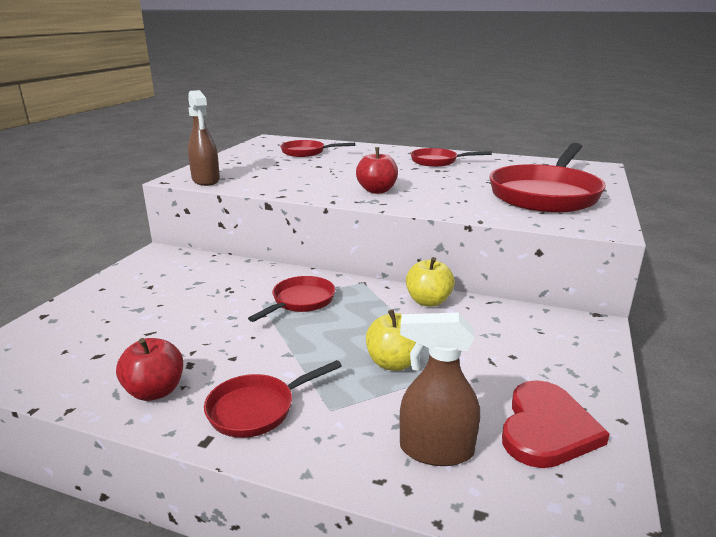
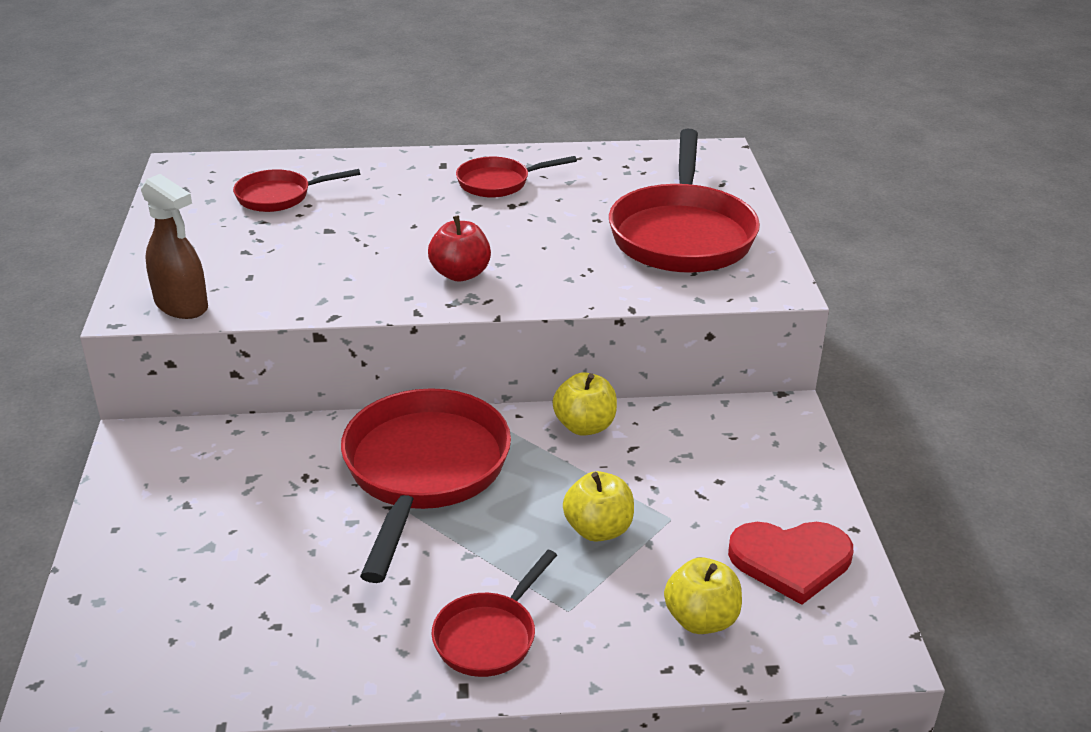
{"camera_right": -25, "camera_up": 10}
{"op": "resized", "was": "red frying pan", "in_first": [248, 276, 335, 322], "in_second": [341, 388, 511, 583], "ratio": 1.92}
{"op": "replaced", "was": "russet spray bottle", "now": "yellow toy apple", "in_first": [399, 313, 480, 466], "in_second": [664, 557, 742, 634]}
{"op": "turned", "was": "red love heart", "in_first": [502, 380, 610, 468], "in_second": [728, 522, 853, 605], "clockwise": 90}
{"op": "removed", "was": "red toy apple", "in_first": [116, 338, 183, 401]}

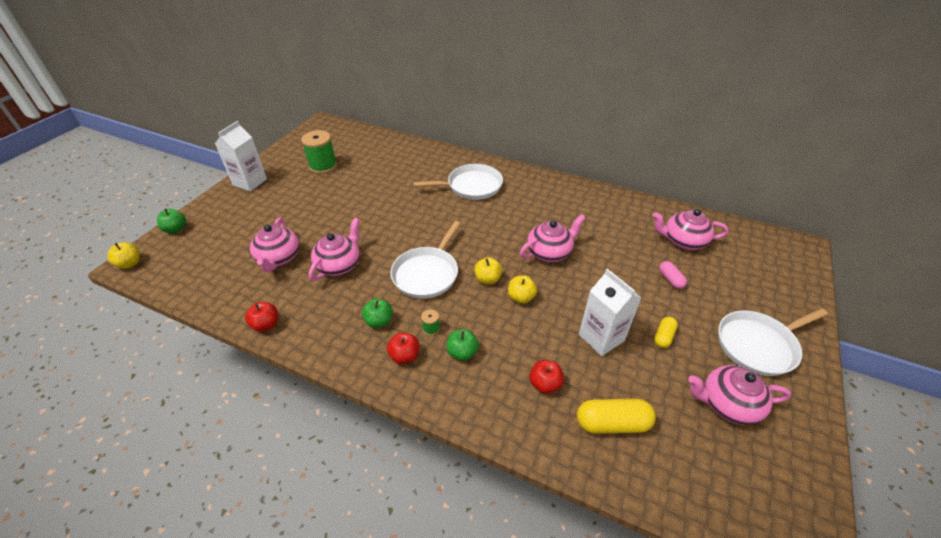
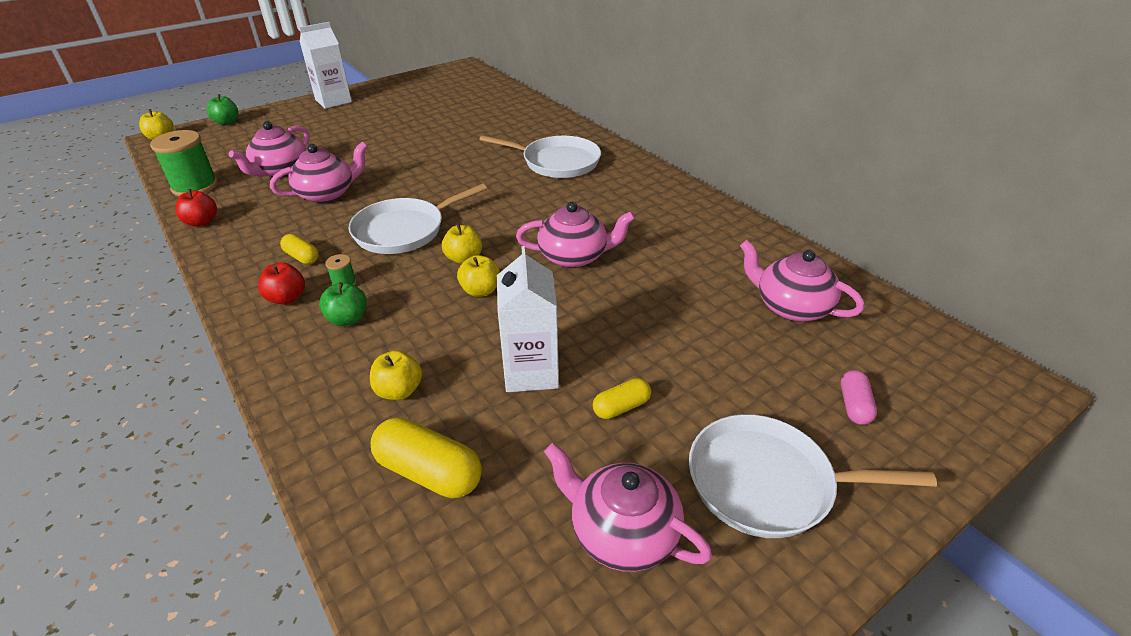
{"camera_right": 30, "camera_up": -5}
{"op": "moved", "was": "leaf-green reel of thread", "in_first": [301, 130, 337, 174], "in_second": [150, 130, 218, 196]}
{"op": "replaced", "was": "leaf-green toy apple", "now": "yellow pill shape", "in_first": [362, 299, 392, 328], "in_second": [280, 234, 319, 264]}
{"op": "recoloured", "was": "red toy apple", "now": "yellow toy apple", "in_first": [529, 360, 564, 394], "in_second": [370, 350, 422, 400]}
{"op": "moved", "was": "rosy pill shape", "in_first": [659, 261, 687, 289], "in_second": [841, 370, 877, 425]}

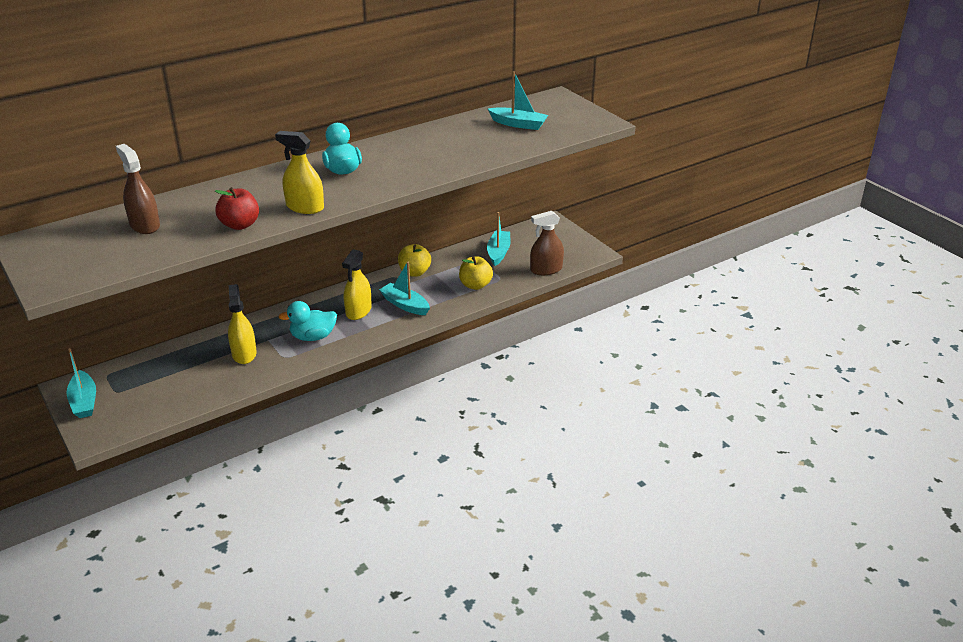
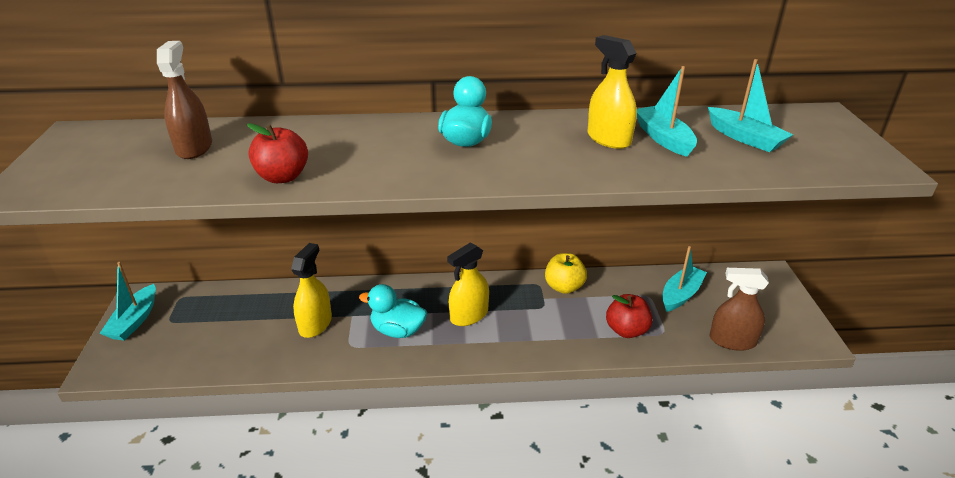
{"camera_right": 30, "camera_up": 0}
{"op": "moved", "was": "yellow spray bottle", "in_first": [275, 131, 324, 214], "in_second": [588, 35, 637, 149]}
{"op": "recoloured", "was": "yellow toy apple", "now": "red toy apple", "in_first": [459, 256, 493, 290], "in_second": [606, 294, 652, 338]}
{"op": "moved", "was": "teal sailboat", "in_first": [379, 262, 430, 315], "in_second": [637, 66, 697, 157]}

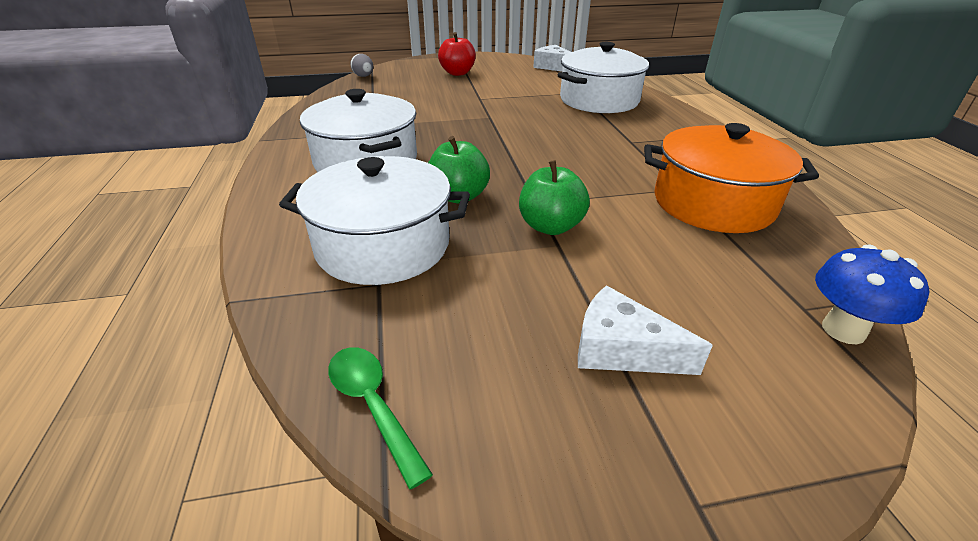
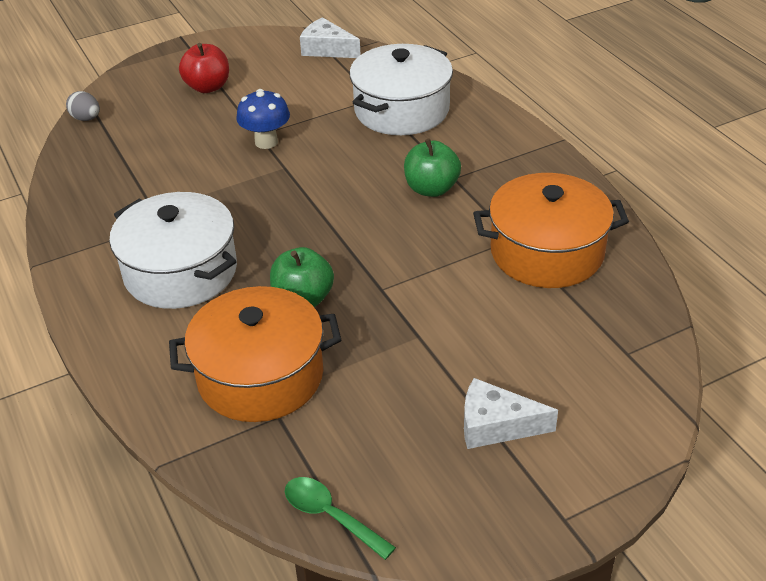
{"camera_right": -15, "camera_up": 5}
{"op": "recoloured", "was": "snow-white pot", "now": "orange pot", "in_first": [279, 156, 470, 285], "in_second": [169, 286, 341, 422]}
{"op": "moved", "was": "cobalt mushroom", "in_first": [815, 244, 930, 344], "in_second": [236, 89, 290, 149]}
{"op": "moved", "was": "leaf-green toy apple", "in_first": [519, 160, 590, 235], "in_second": [404, 139, 461, 197]}

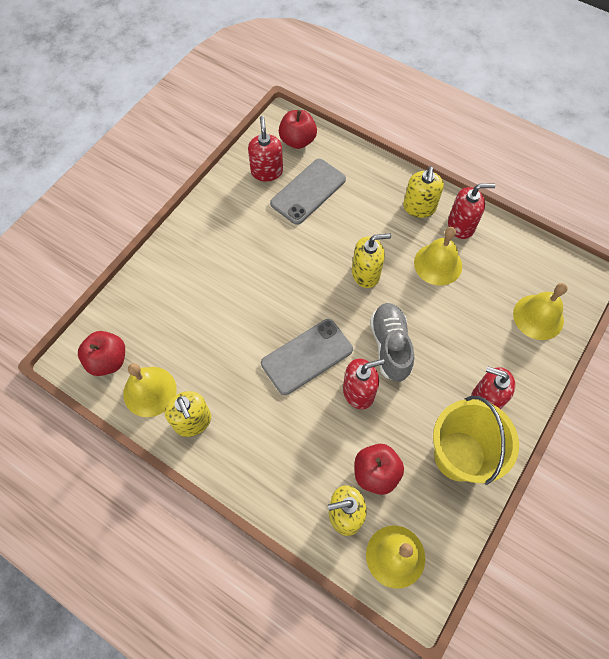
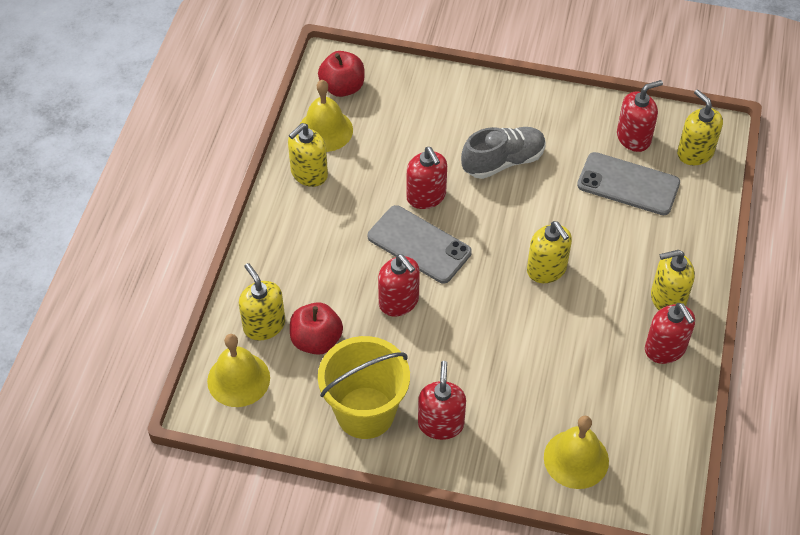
{"camera_right": 70, "camera_up": -10}
{"op": "added", "now": "red soap dispenser", "in_second": [406, 147, 447, 209]}
{"op": "moved", "was": "ash-grey sneaker", "in_first": [370, 303, 414, 382], "in_second": [461, 127, 546, 179]}
{"op": "replaced", "was": "red toy apple", "now": "yellow soap dispenser", "in_first": [279, 110, 317, 149], "in_second": [677, 89, 723, 165]}
{"op": "removed", "was": "yellow school bell", "in_first": [414, 227, 462, 286]}

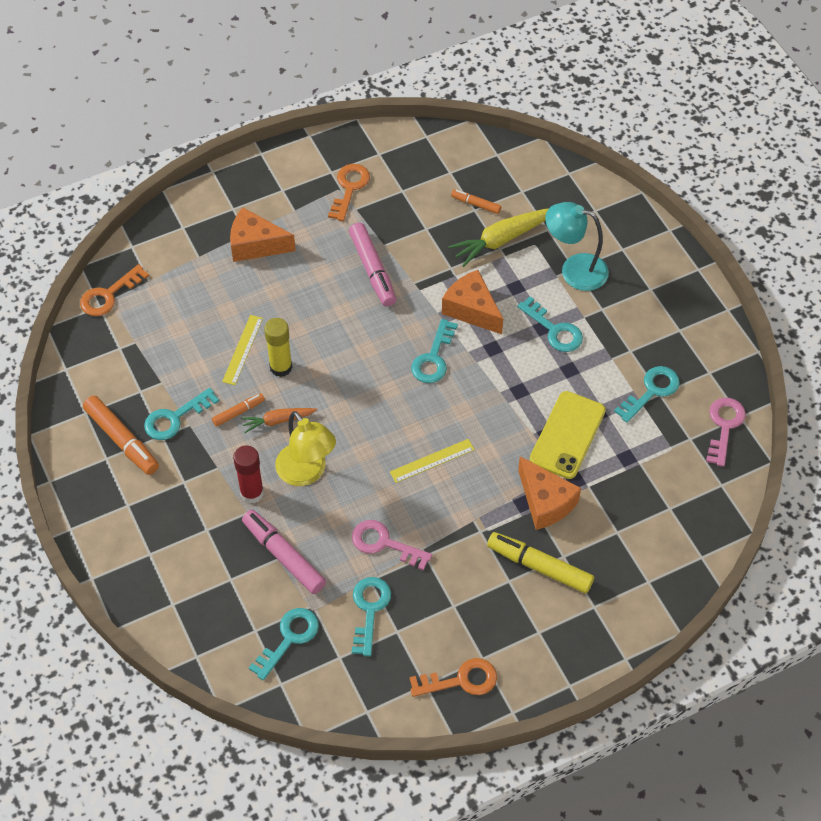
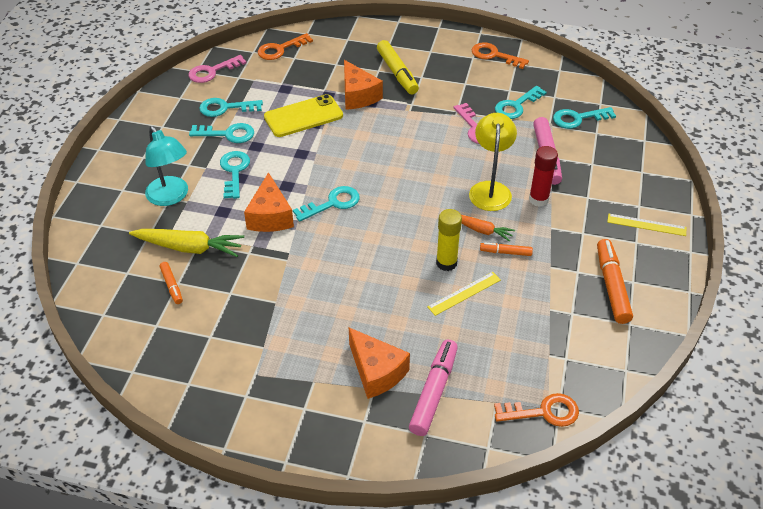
{"camera_right": -140, "camera_up": -10}
{"op": "moved", "was": "teal key", "in_first": [144, 388, 219, 440], "in_second": [189, 123, 254, 143]}
{"op": "moved", "was": "orange key", "in_first": [328, 164, 370, 221], "in_second": [258, 33, 313, 60]}
{"op": "turned", "was": "orange cheese", "in_first": [518, 456, 581, 530], "in_second": [344, 60, 383, 110], "clockwise": 150}
{"op": "moved", "was": "rosy marker pen", "in_first": [349, 223, 396, 307], "in_second": [409, 340, 458, 436]}
{"op": "moved", "was": "yellow ruler", "in_first": [390, 439, 475, 483], "in_second": [607, 214, 687, 236]}

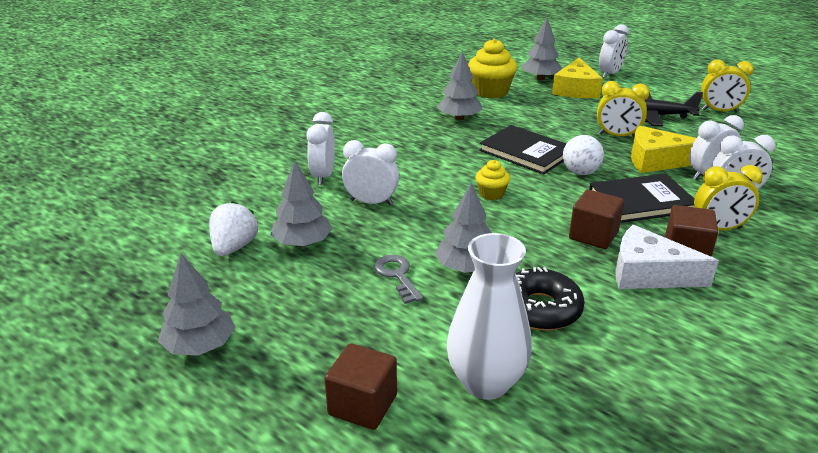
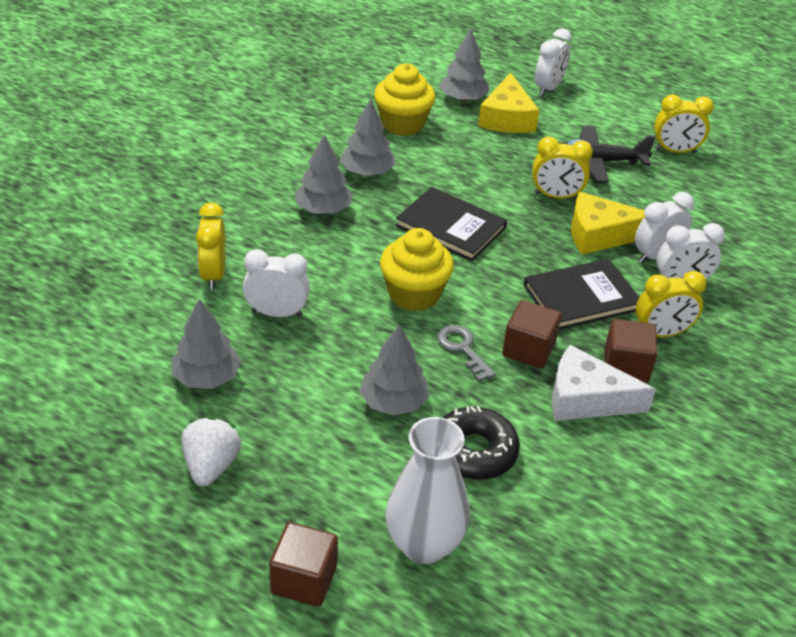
{"camera_right": -10, "camera_up": 10}
{"op": "moved", "was": "snow-white berry", "in_first": [209, 201, 258, 256], "in_second": [182, 417, 241, 486]}
{"op": "recoloured", "was": "snow-white clock", "now": "yellow clock", "in_first": [307, 112, 335, 185], "in_second": [196, 202, 225, 290]}
{"op": "moved", "was": "ash-grey tree", "in_first": [158, 254, 235, 356], "in_second": [294, 135, 353, 214]}
{"op": "resized", "was": "yellow muffin", "in_first": [476, 160, 510, 200], "in_second": [380, 228, 454, 311], "ratio": 1.84}
{"op": "moved", "was": "ash-grey key", "in_first": [374, 255, 423, 304], "in_second": [437, 325, 496, 382]}
{"op": "removed", "was": "snow-white play ball", "in_first": [563, 135, 604, 175]}

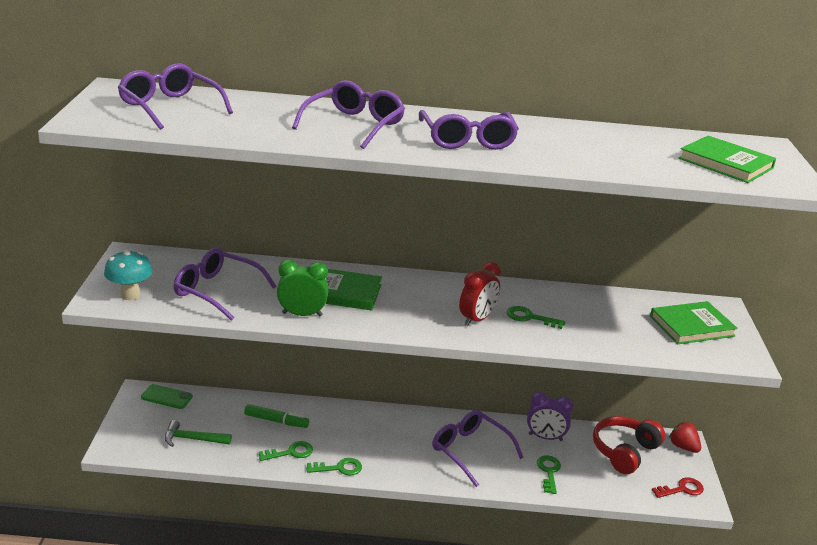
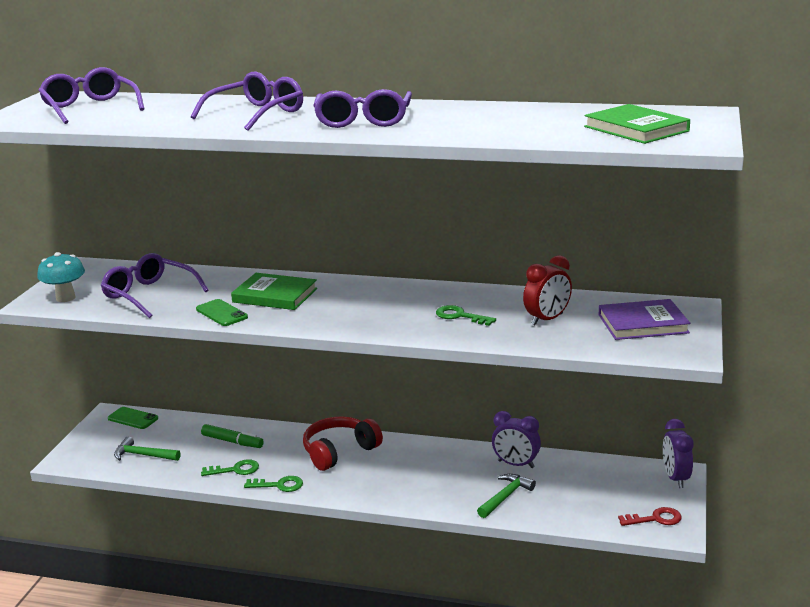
{"camera_right": 15, "camera_up": -5}
{"op": "replaced", "was": "leaf-green clock", "now": "leaf-green smartphone", "in_first": [277, 260, 329, 317], "in_second": [196, 299, 248, 326]}
{"op": "moved", "was": "red headset", "in_first": [593, 416, 665, 474], "in_second": [303, 416, 383, 471]}
{"op": "replaced", "was": "leaf-green key", "now": "leaf-green hammer", "in_first": [537, 455, 561, 494], "in_second": [477, 474, 536, 518]}
{"op": "moved", "was": "red clock", "in_first": [459, 262, 501, 326], "in_second": [523, 255, 572, 325]}
{"op": "recoloured", "was": "leaf-green hardback", "now": "purple hardback", "in_first": [650, 301, 738, 344], "in_second": [598, 299, 690, 340]}
{"op": "replaced", "was": "red berry", "now": "purple clock", "in_first": [669, 422, 701, 453], "in_second": [663, 419, 694, 488]}
{"op": "removed", "was": "purple spectacles", "in_first": [432, 410, 524, 487]}

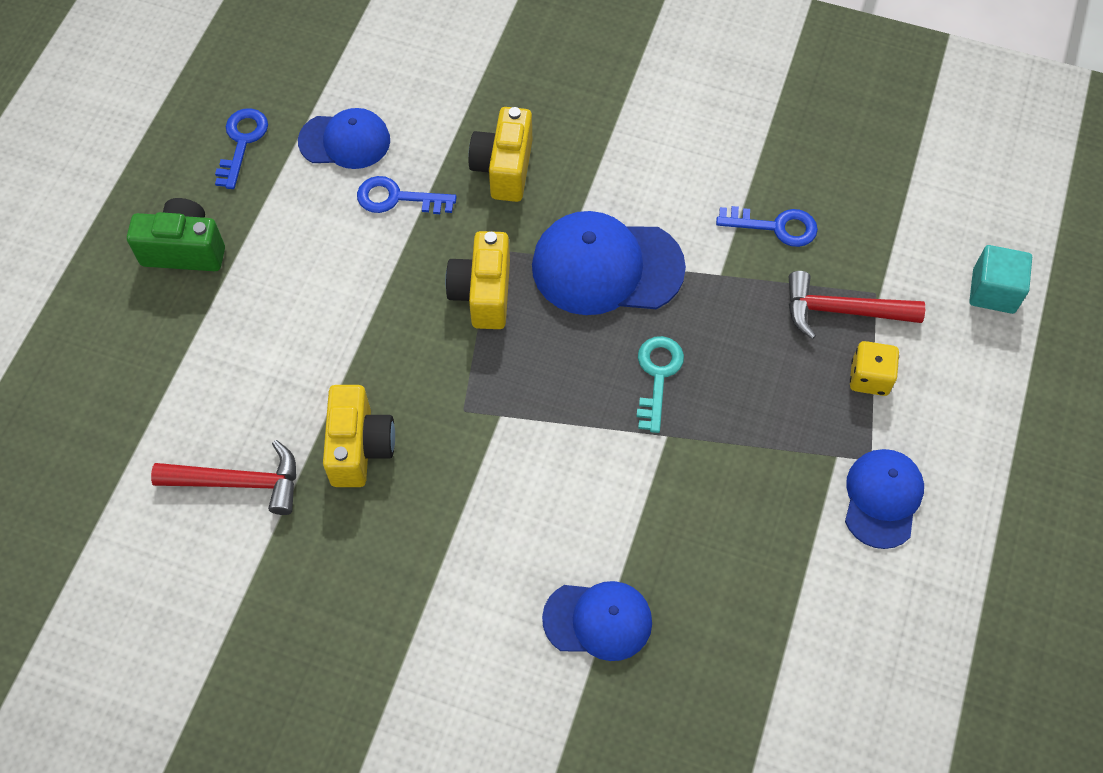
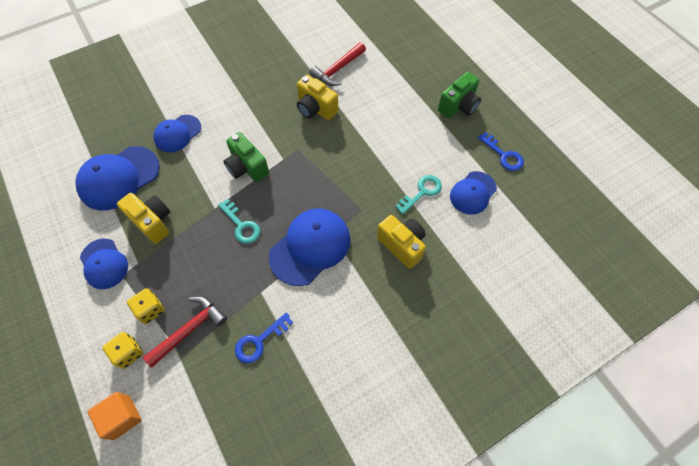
{"camera_right": 130, "camera_up": 0}
{"op": "added", "now": "cobalt baseball cap", "in_second": [75, 146, 160, 211]}
{"op": "recoloured", "was": "teal solid cube", "now": "orange solid cube", "in_first": [969, 245, 1032, 314], "in_second": [88, 392, 142, 440]}
{"op": "added", "now": "yellow dice", "in_second": [102, 332, 143, 369]}
{"op": "moved", "was": "yellow photo camera", "in_first": [445, 231, 510, 329], "in_second": [117, 193, 170, 244]}
{"op": "added", "now": "leaf-green photo camera", "in_second": [223, 132, 269, 182]}
{"op": "recoloured", "was": "cobalt key", "now": "teal key", "in_first": [357, 176, 457, 214], "in_second": [395, 175, 442, 214]}

